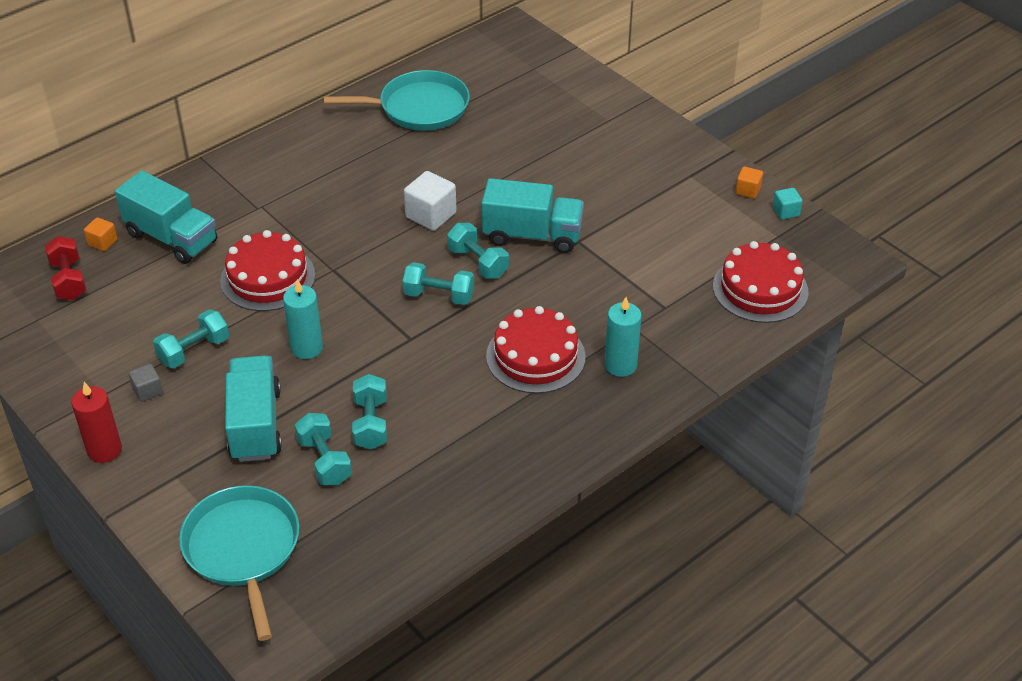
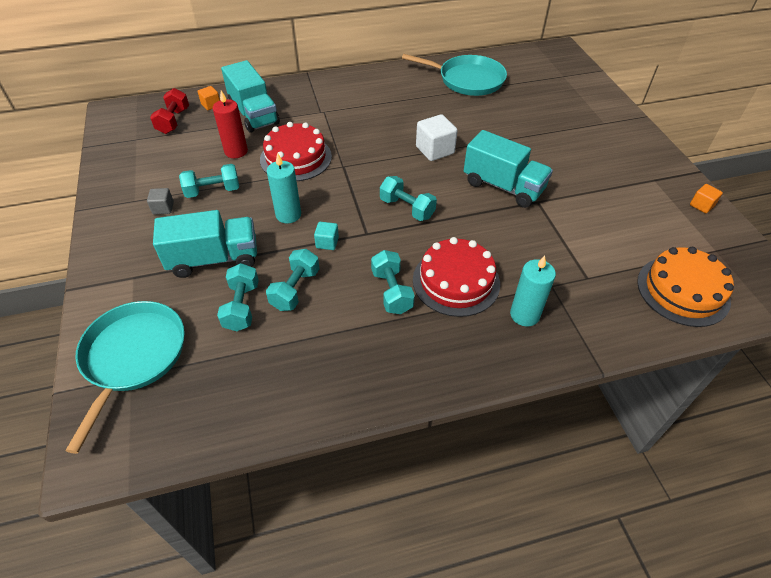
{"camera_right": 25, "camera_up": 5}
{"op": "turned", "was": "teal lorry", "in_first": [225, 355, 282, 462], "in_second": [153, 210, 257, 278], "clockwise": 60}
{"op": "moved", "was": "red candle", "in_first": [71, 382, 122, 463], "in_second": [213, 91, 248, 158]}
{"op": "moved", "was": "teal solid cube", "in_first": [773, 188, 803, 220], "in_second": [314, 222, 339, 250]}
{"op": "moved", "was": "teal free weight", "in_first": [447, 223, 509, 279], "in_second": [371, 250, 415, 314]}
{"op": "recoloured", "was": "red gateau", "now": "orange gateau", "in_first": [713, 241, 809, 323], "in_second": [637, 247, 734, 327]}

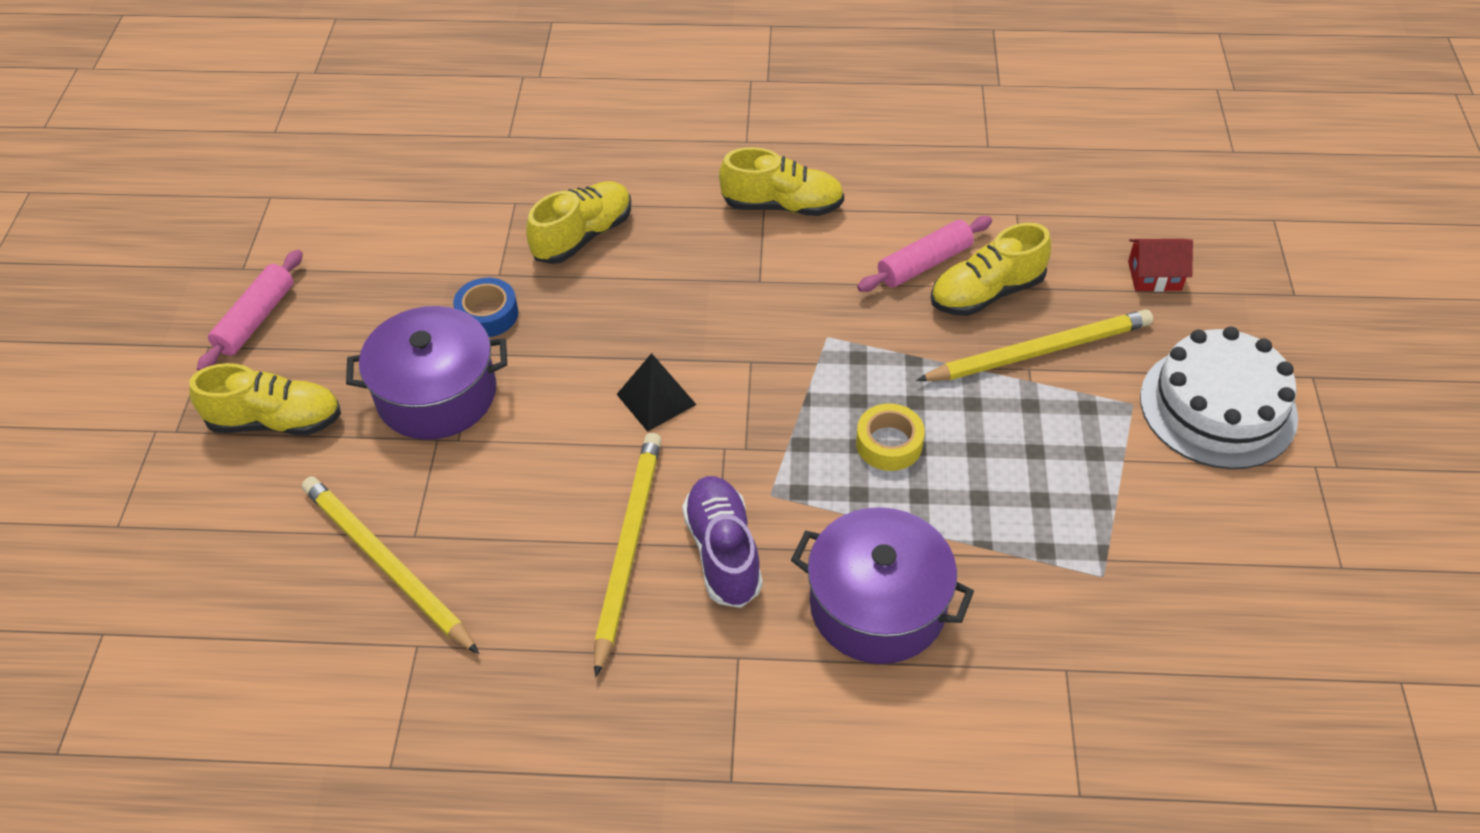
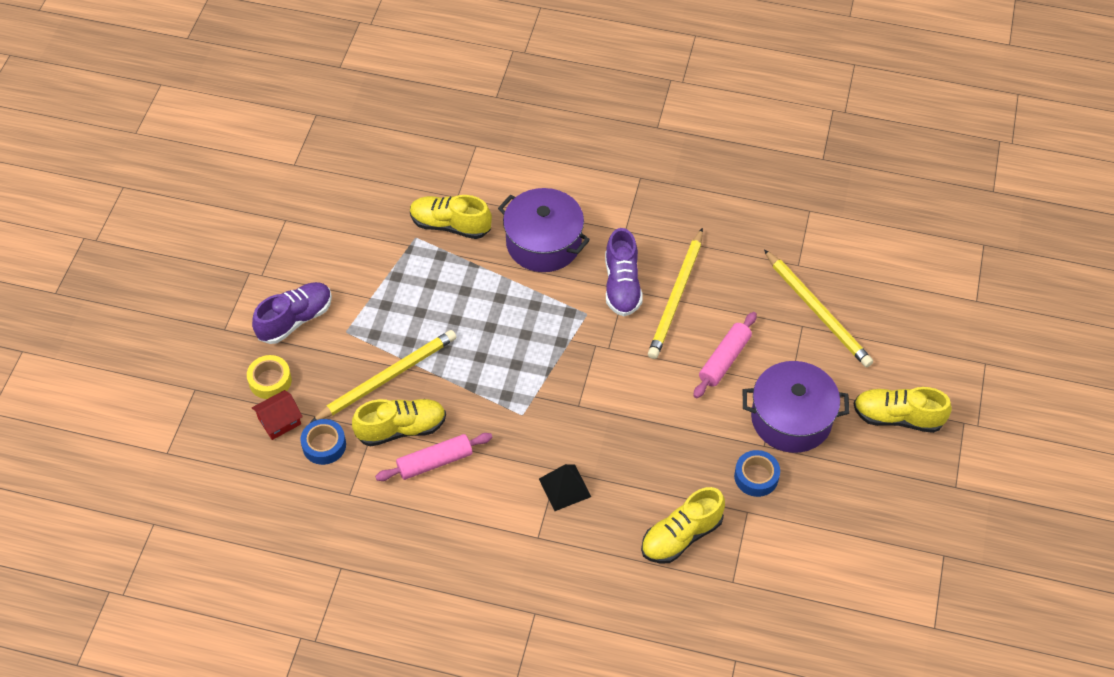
{"camera_right": -170, "camera_up": 5}
{"op": "moved", "was": "yellow roll of tape", "in_first": [856, 403, 925, 471], "in_second": [247, 355, 292, 399]}
{"op": "replaced", "was": "snow-white gateau", "now": "purple sneaker", "in_first": [1140, 327, 1298, 469], "in_second": [252, 282, 332, 344]}
{"op": "turned", "was": "red cottage", "in_first": [1128, 239, 1193, 292], "in_second": [252, 390, 303, 440], "clockwise": -45}
{"op": "added", "now": "cobalt roll of tape", "in_second": [300, 419, 346, 465]}
{"op": "turned", "was": "yellow lead pencil", "in_first": [916, 310, 1153, 381], "in_second": [310, 330, 457, 423], "clockwise": 150}
{"op": "moved", "was": "yellow sneaker", "in_first": [719, 147, 844, 216], "in_second": [410, 195, 492, 239]}
{"op": "moved", "was": "ebony pyramid", "in_first": [616, 353, 697, 432], "in_second": [539, 464, 591, 511]}
{"op": "moved", "was": "rosy rolling pin", "in_first": [197, 250, 303, 371], "in_second": [693, 312, 757, 398]}

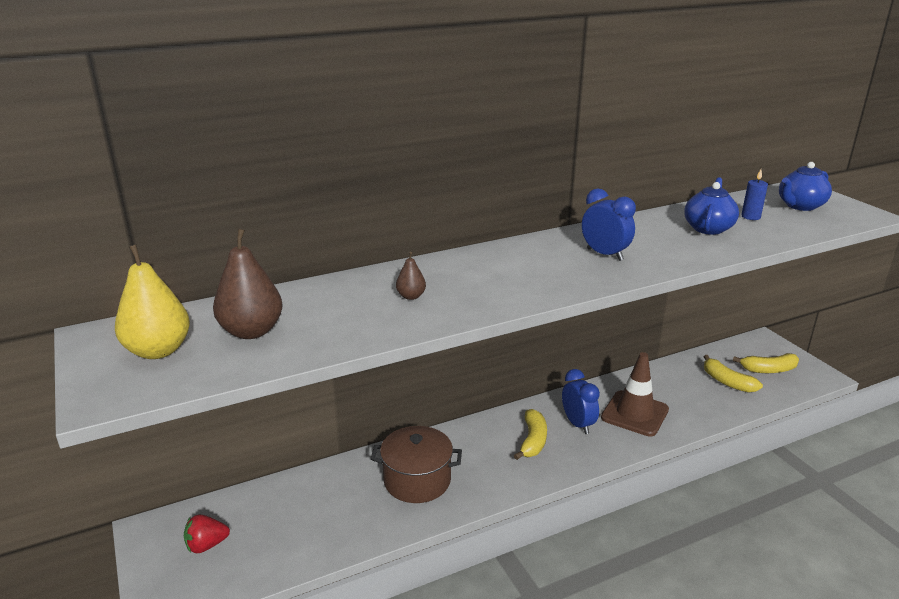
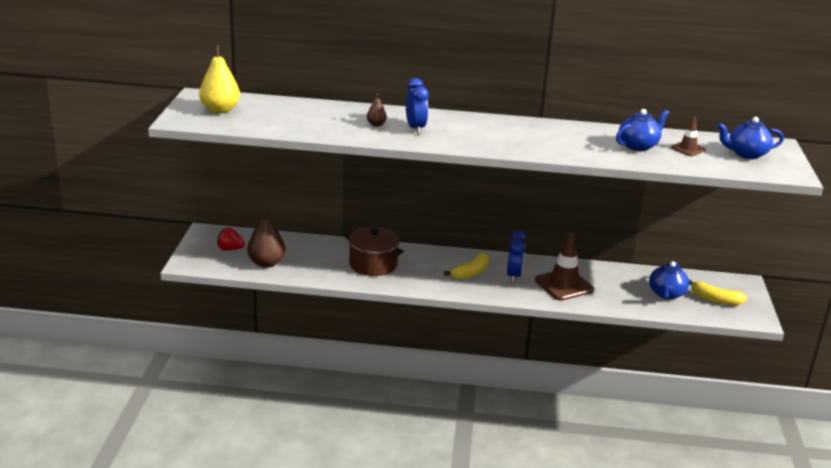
{"camera_right": 30, "camera_up": 0}
{"op": "moved", "was": "russet pear fruit", "in_first": [213, 229, 282, 339], "in_second": [247, 207, 285, 268]}
{"op": "moved", "was": "cobalt clock", "in_first": [582, 189, 636, 261], "in_second": [406, 78, 429, 134]}
{"op": "replaced", "was": "yellow banana fruit", "now": "cobalt tea pot", "in_first": [704, 355, 763, 393], "in_second": [649, 261, 689, 300]}
{"op": "replaced", "was": "cobalt candle", "now": "russet traffic cone", "in_first": [741, 169, 768, 220], "in_second": [671, 117, 706, 156]}

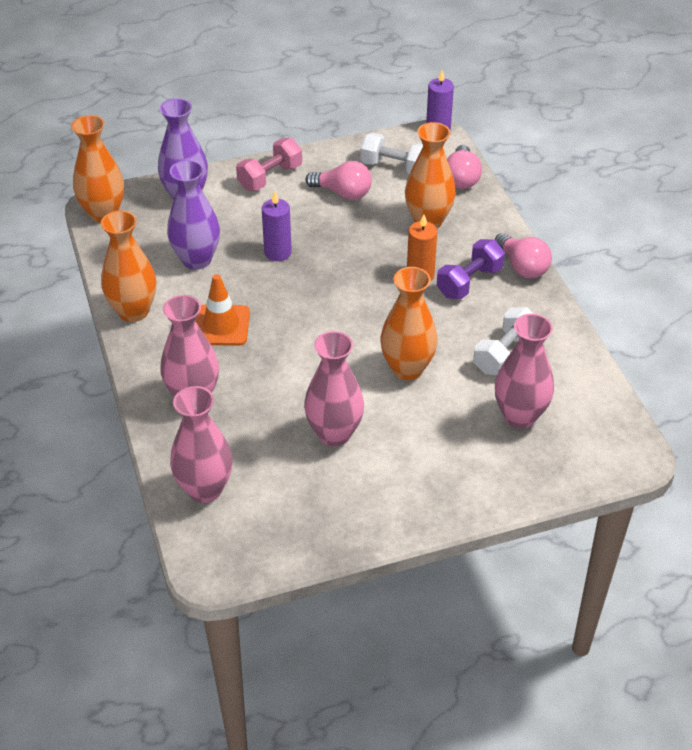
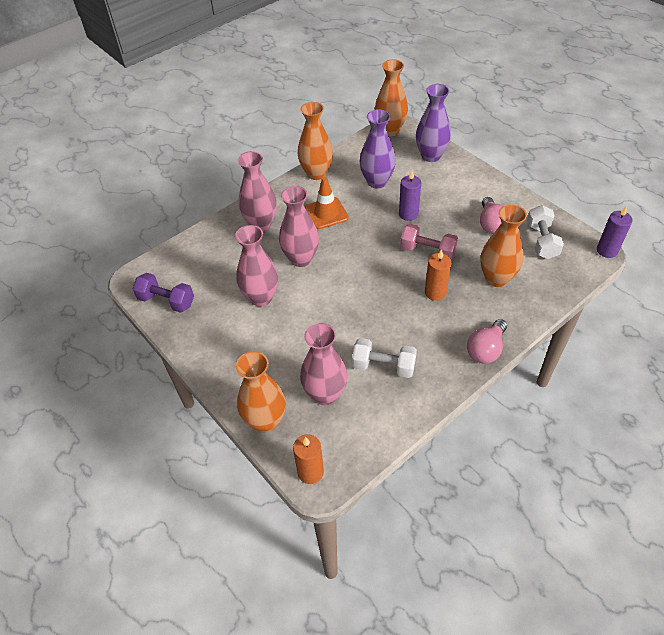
{"camera_right": 70, "camera_up": 5}
{"op": "moved", "was": "purple free weight", "in_first": [437, 239, 505, 299], "in_second": [133, 273, 194, 313]}
{"op": "moved", "was": "orange flower vase", "in_first": [380, 267, 438, 380], "in_second": [236, 351, 286, 433]}
{"op": "moved", "was": "rosy flower vase", "in_first": [170, 386, 233, 503], "in_second": [279, 186, 319, 267]}
{"op": "added", "now": "orange candle", "in_second": [293, 434, 324, 484]}
{"op": "moved", "was": "rosy free weight", "in_first": [236, 138, 302, 191], "in_second": [400, 224, 458, 260]}
{"op": "removed", "was": "rosy bulb", "in_first": [447, 145, 482, 189]}

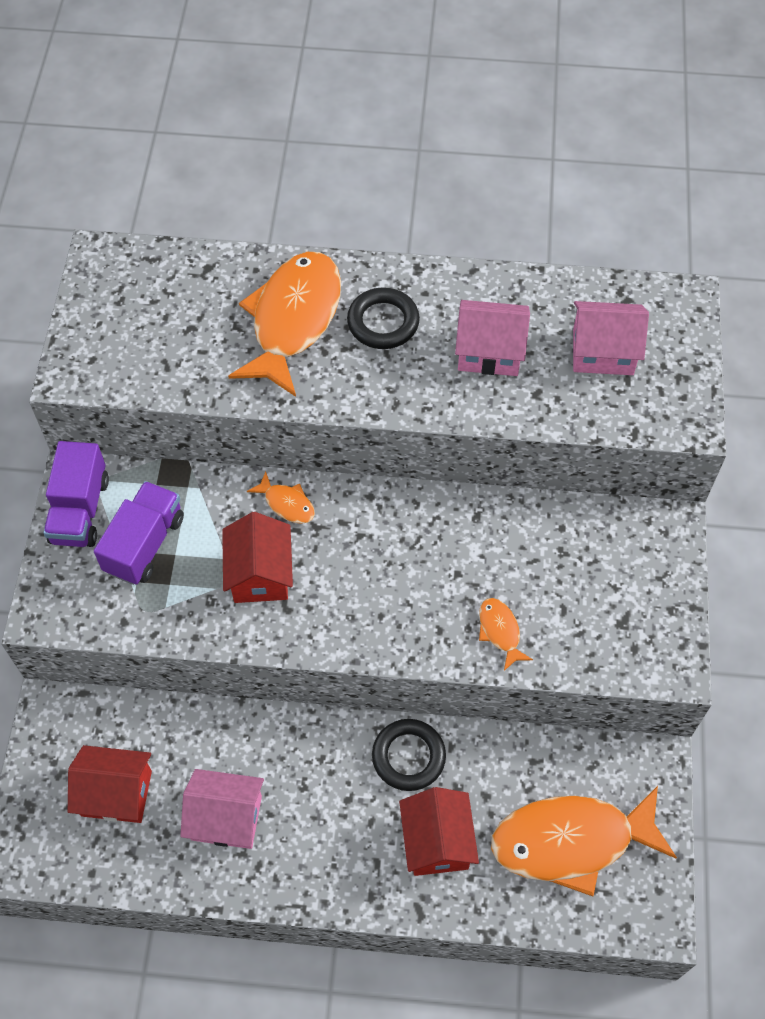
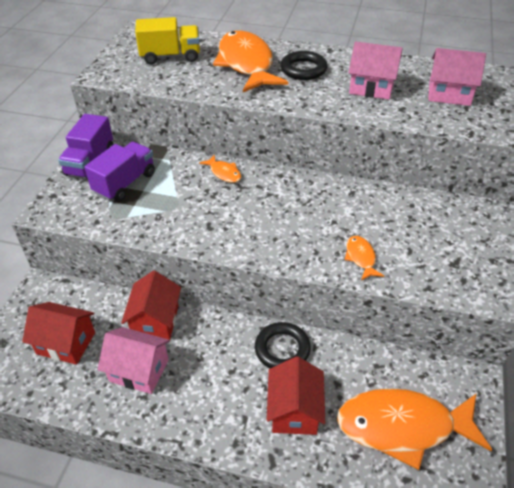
{"camera_right": 10, "camera_up": -15}
{"op": "moved", "was": "red cottage", "in_first": [222, 512, 293, 603], "in_second": [121, 270, 181, 340]}
{"op": "added", "now": "yellow lorry", "in_second": [135, 17, 200, 65]}
{"op": "turned", "was": "orange fish", "in_first": [228, 252, 341, 397], "in_second": [213, 31, 288, 92], "clockwise": -45}

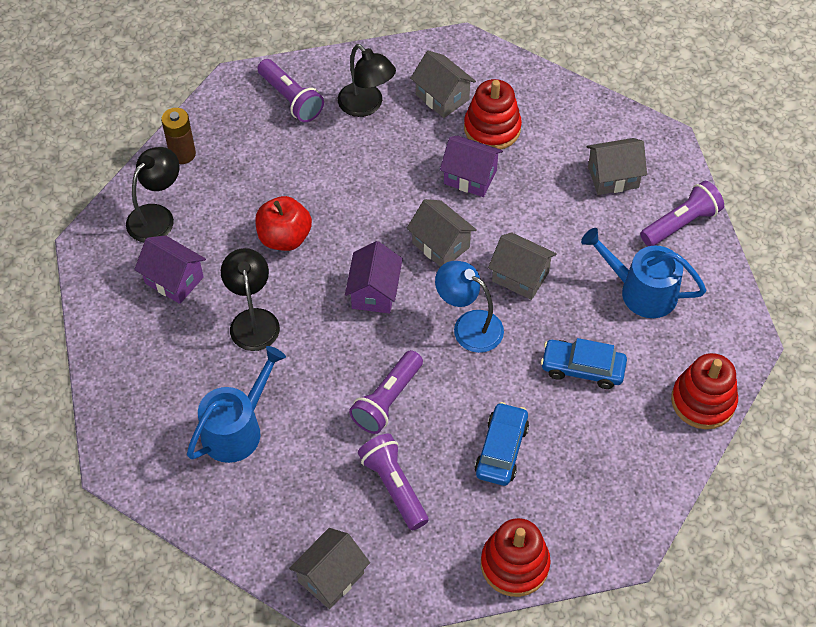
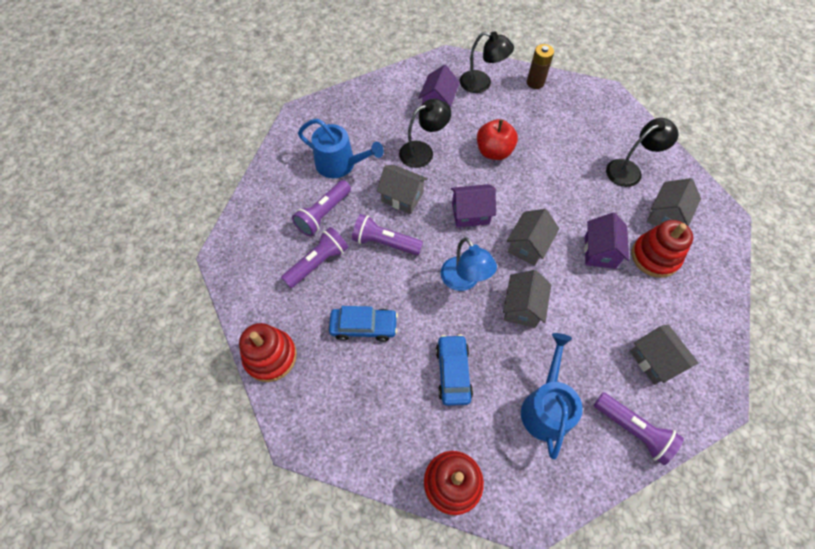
{"camera_right": 75, "camera_up": 5}
{"op": "moved", "was": "purple pocket torch", "in_first": [258, 59, 324, 122], "in_second": [292, 180, 351, 236]}
{"op": "moved", "was": "ash-grey cottage", "in_first": [289, 528, 370, 609], "in_second": [377, 165, 428, 214]}
{"op": "turned", "was": "cobalt lamp", "in_first": [435, 261, 504, 353], "in_second": [441, 237, 497, 291], "clockwise": 135}
{"op": "turned", "was": "ebony lamp", "in_first": [338, 44, 396, 117], "in_second": [606, 118, 679, 187], "clockwise": -150}

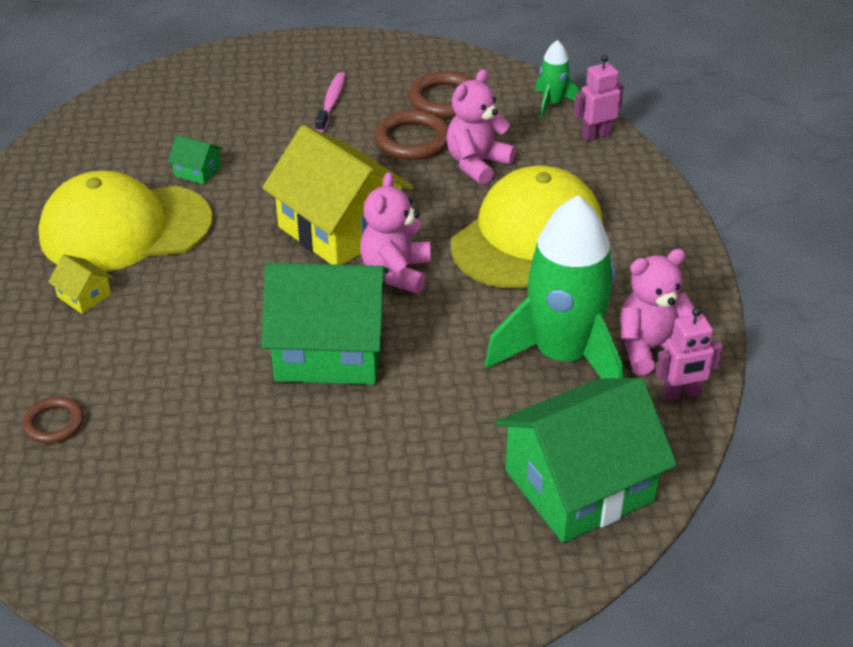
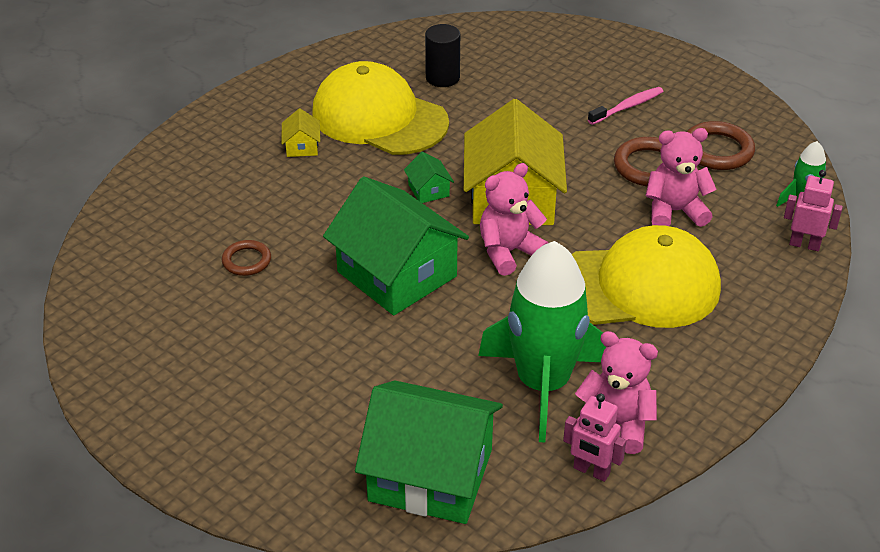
{"camera_right": 45, "camera_up": 0}
{"op": "moved", "was": "russet ring", "in_first": [22, 397, 84, 444], "in_second": [222, 240, 271, 276]}
{"op": "moved", "was": "leaf-green cottage", "in_first": [168, 135, 223, 184], "in_second": [404, 151, 454, 203]}
{"op": "added", "now": "ebony solid cylinder", "in_second": [425, 24, 460, 87]}

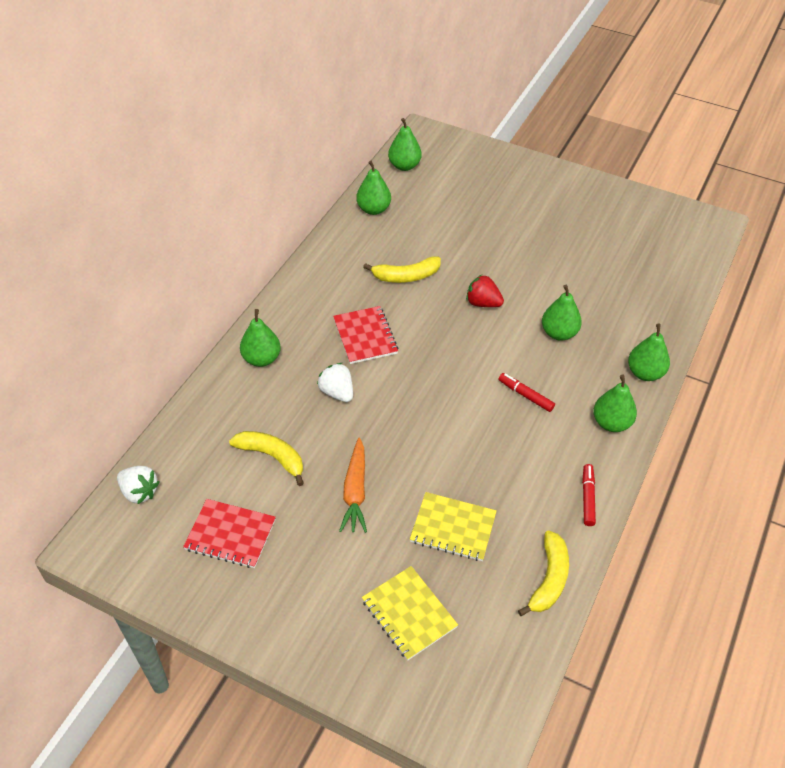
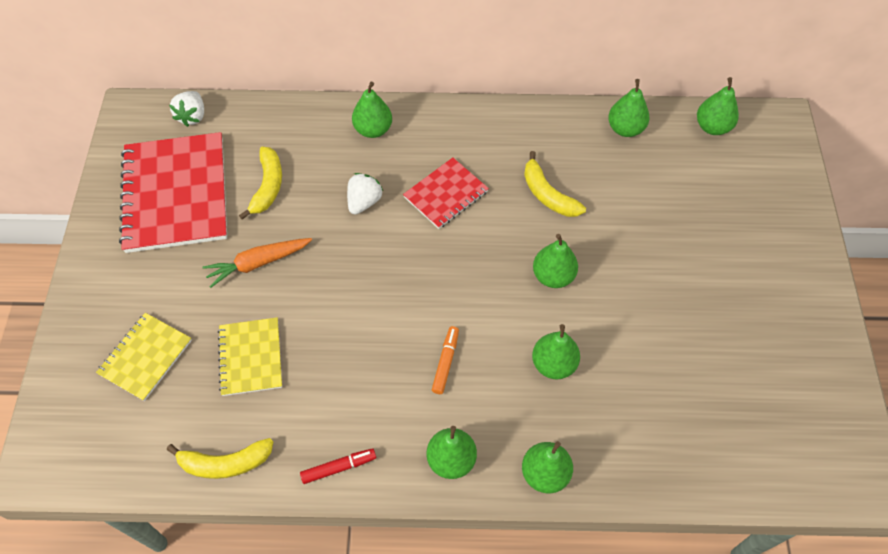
{"camera_right": 65, "camera_up": 10}
{"op": "resized", "was": "red exercise book", "in_first": [183, 499, 276, 568], "in_second": [119, 132, 227, 253], "ratio": 1.87}
{"op": "recoloured", "was": "red marker pen", "now": "orange marker pen", "in_first": [499, 373, 555, 412], "in_second": [432, 326, 459, 394]}
{"op": "replaced", "was": "red berry", "now": "leaf-green pear fruit", "in_first": [466, 275, 504, 307], "in_second": [533, 234, 578, 288]}

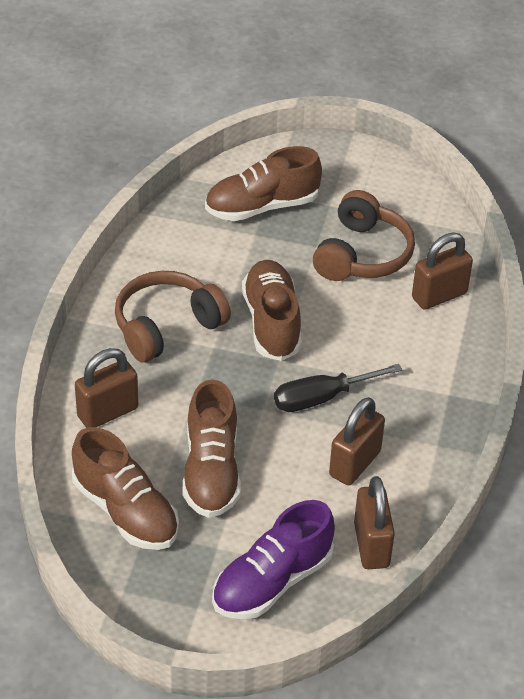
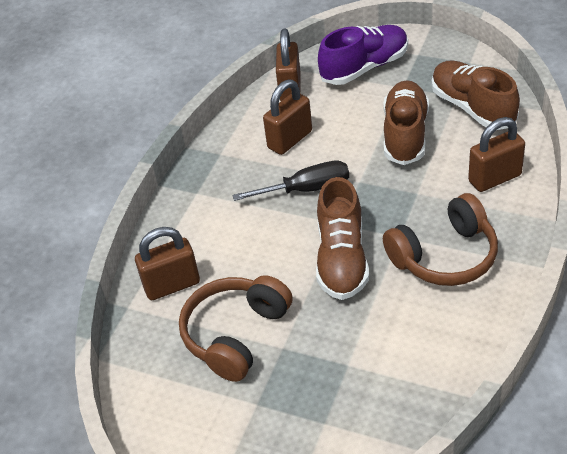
{"camera_right": -165, "camera_up": 0}
{"op": "removed", "was": "russet sneaker", "in_first": [205, 146, 322, 221]}

